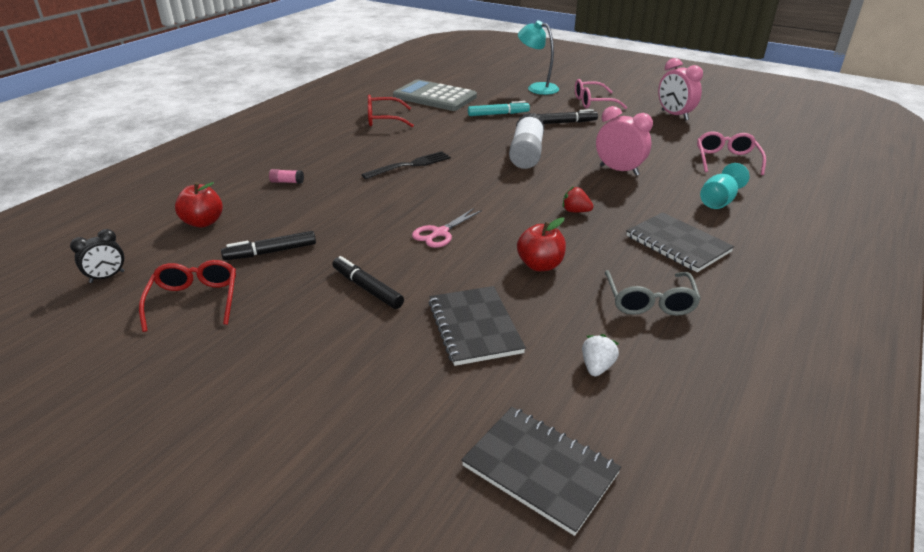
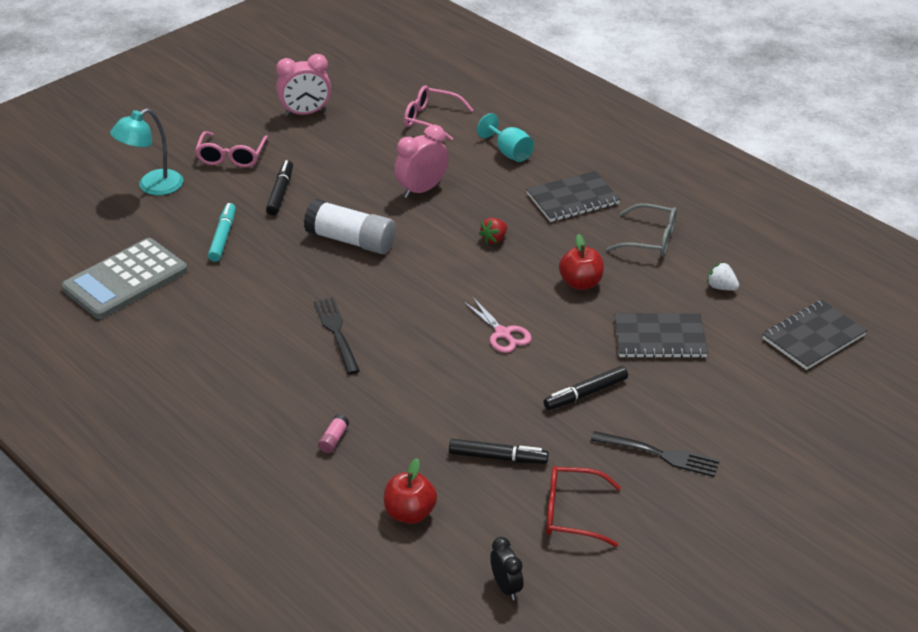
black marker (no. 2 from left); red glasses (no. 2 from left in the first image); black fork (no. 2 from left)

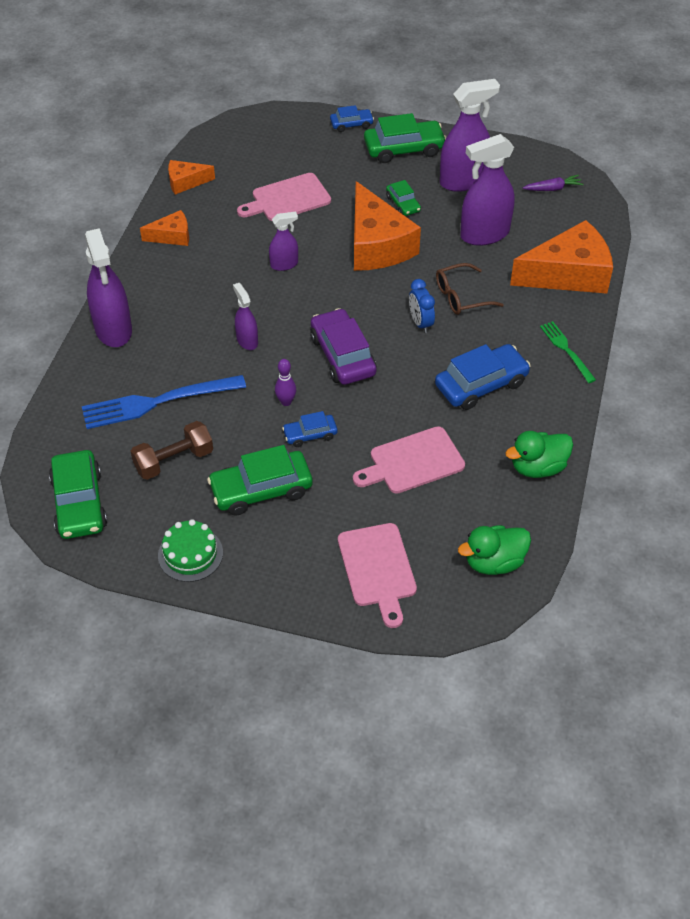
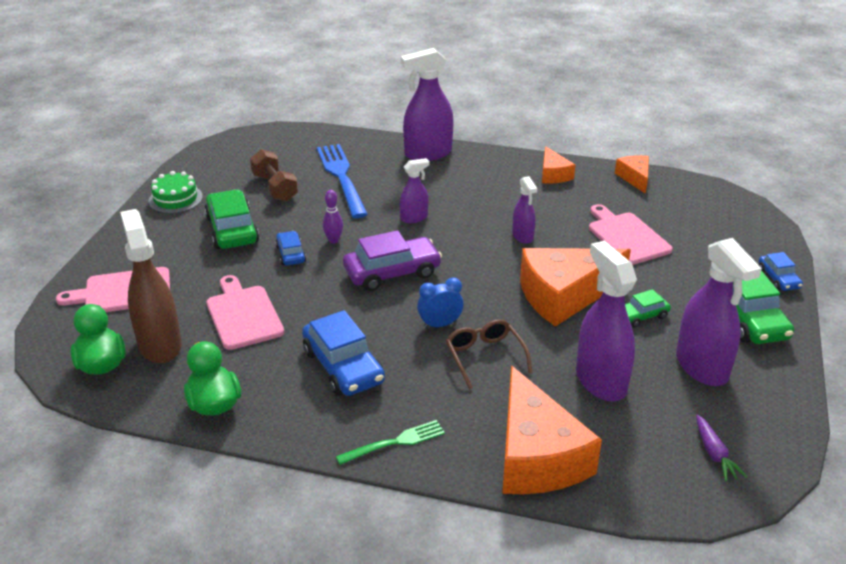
green car (no. 1 from left in the first image); brown spray bottle

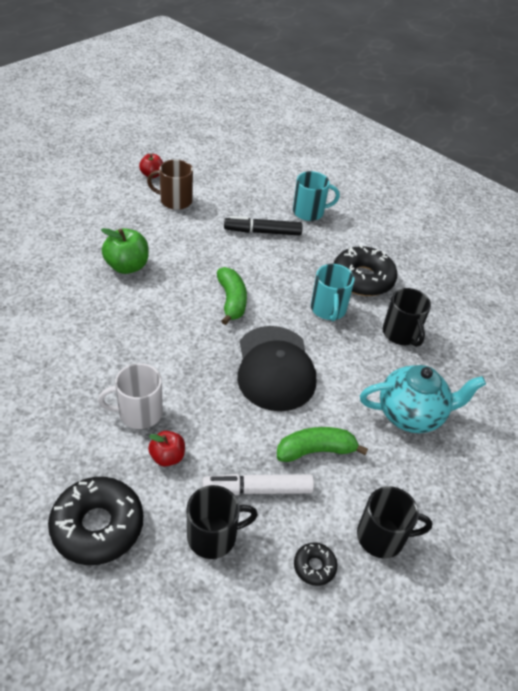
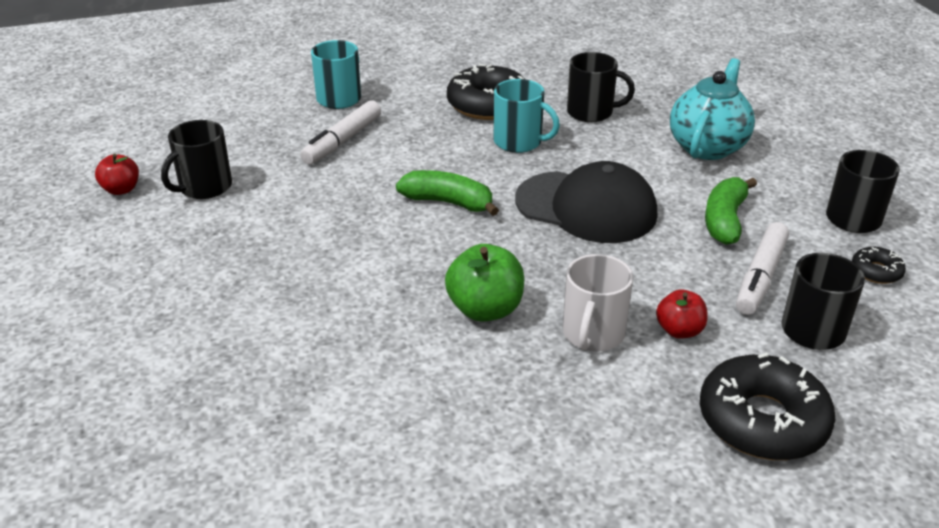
green apple; black mug (no. 1 from left); white marker (no. 1 from left)

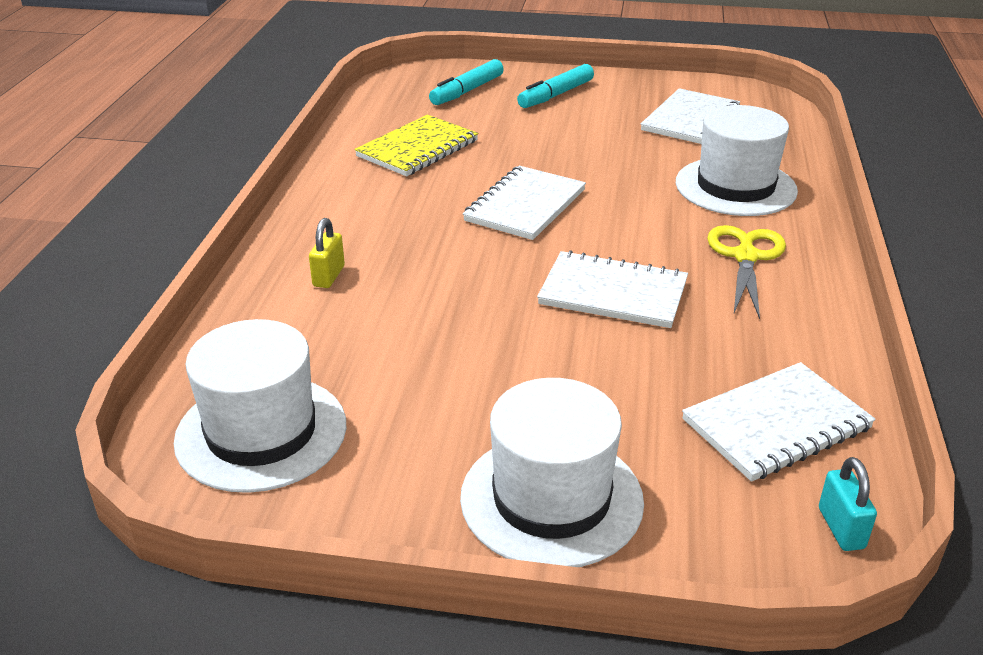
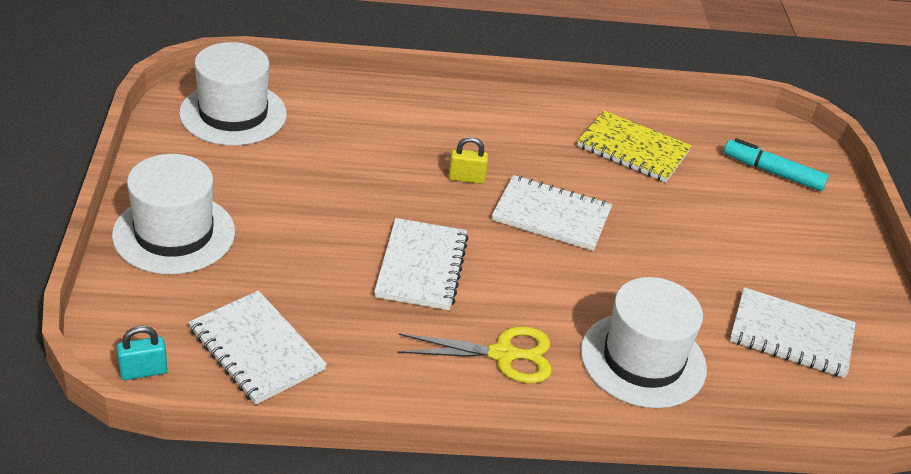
yellow padlock; turquoise marker (no. 2 from left in the first image)

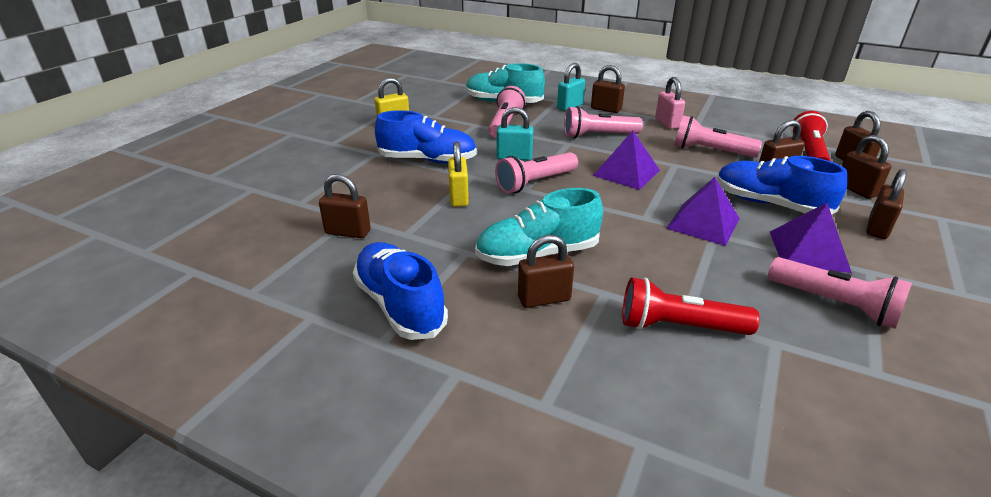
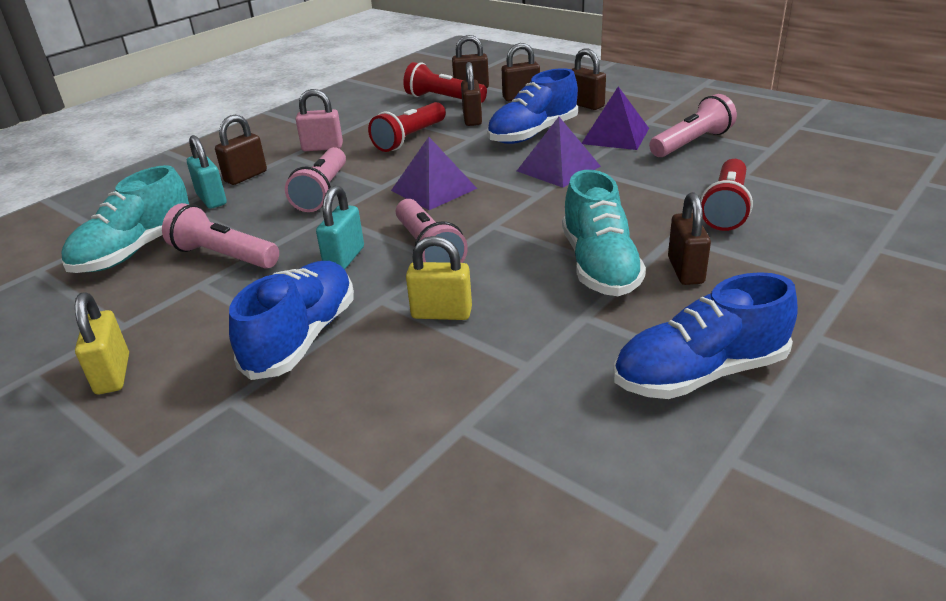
brown padlock (no. 1 from left in the first image); red flashlight (no. 1 from left)

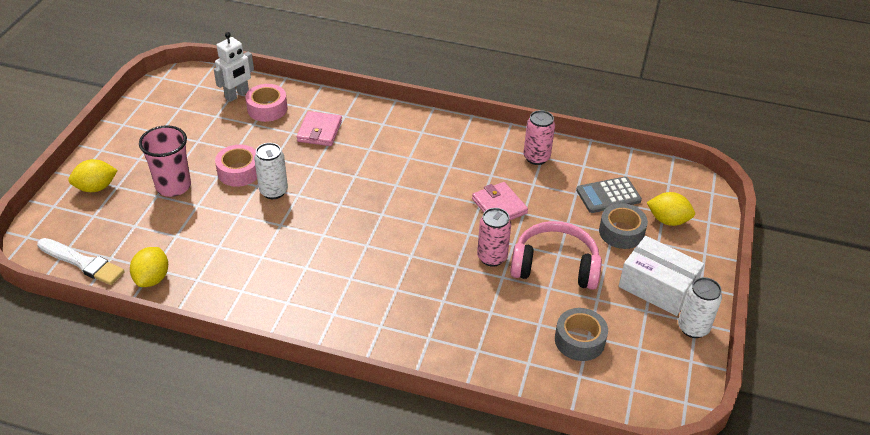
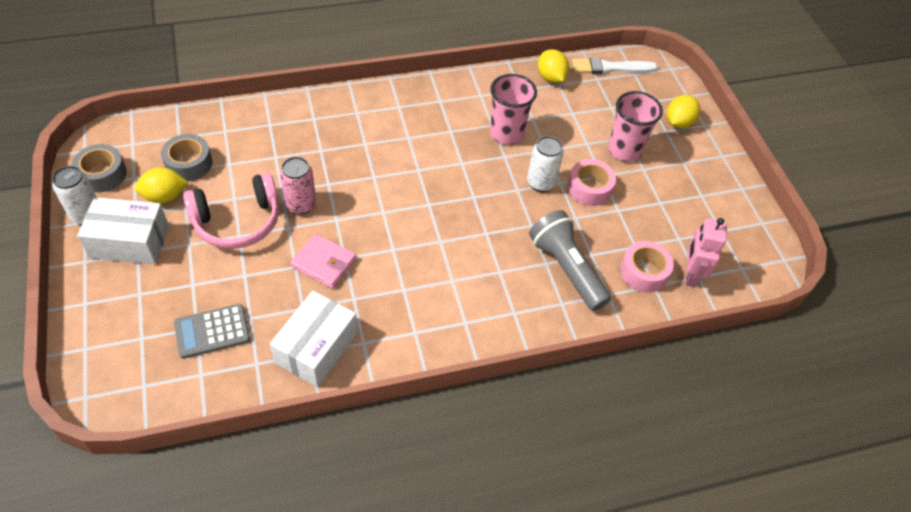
pink robot; grey flashlight; white box (no. 2 from left); grey calculator; grey tape (no. 1 from left); yellow lemon (no. 1 from left); pink cup (no. 1 from left)

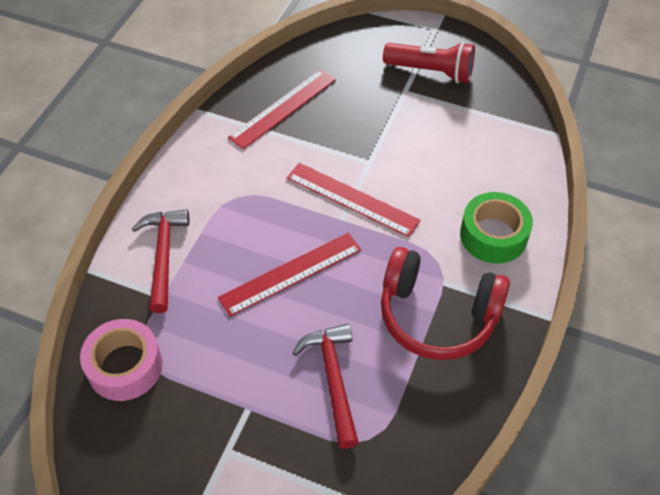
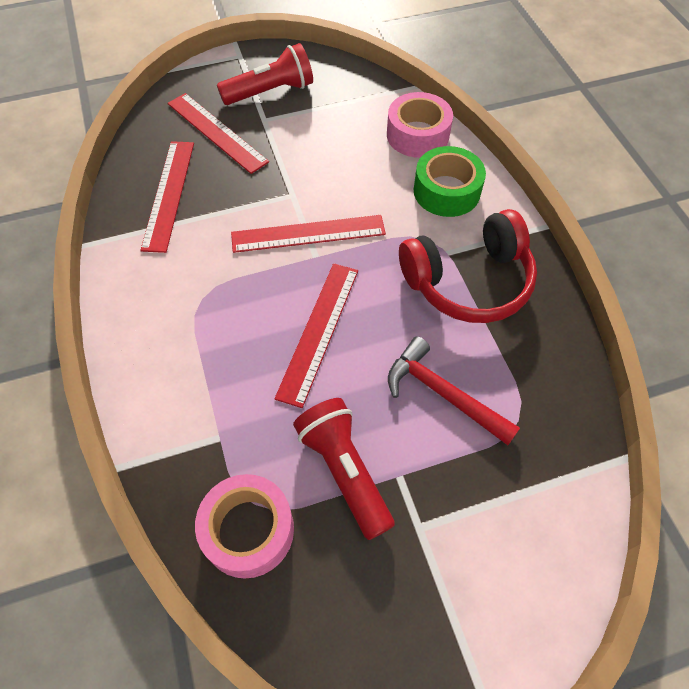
red hammer (no. 1 from left in the first image); red ruler (no. 2 from left); red flashlight (no. 2 from left); pink tape (no. 2 from left)

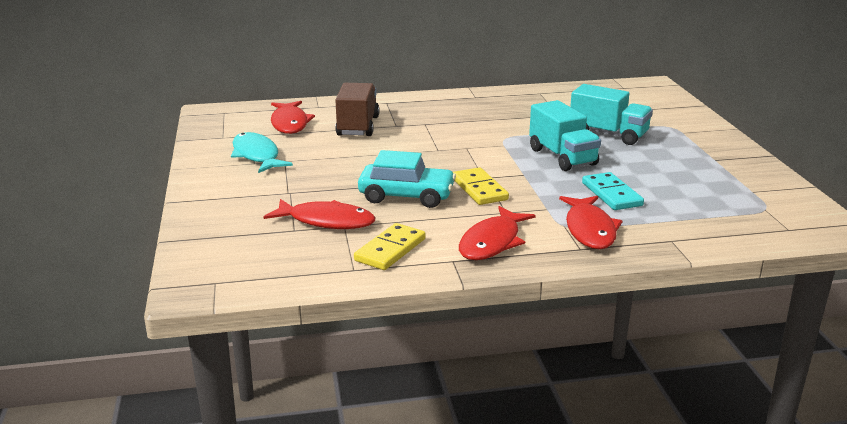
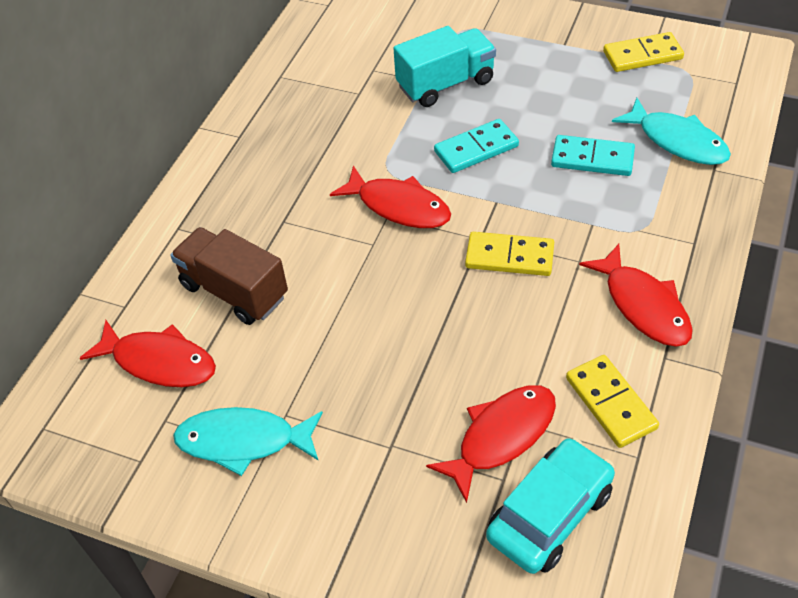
turquoise car; turquoise domino (no. 1 from left); red fish (no. 2 from left); yellow domino (no. 3 from left); turquoise fish (no. 2 from left)

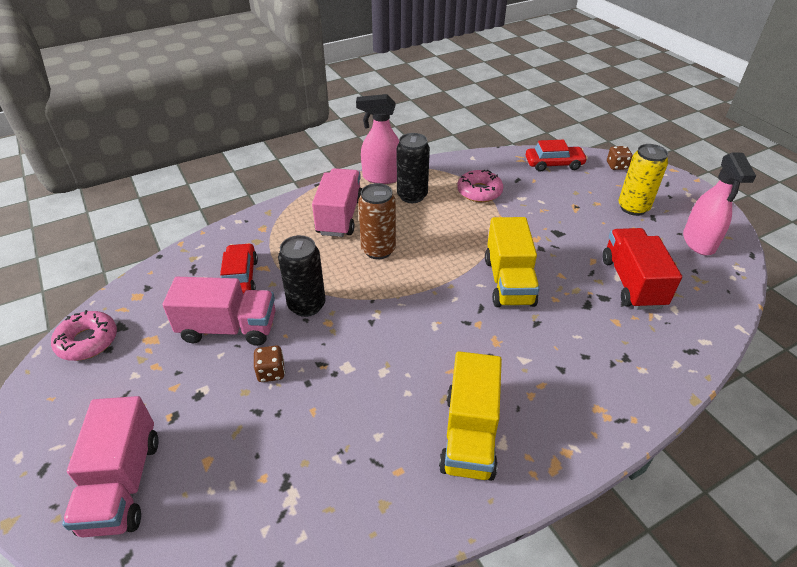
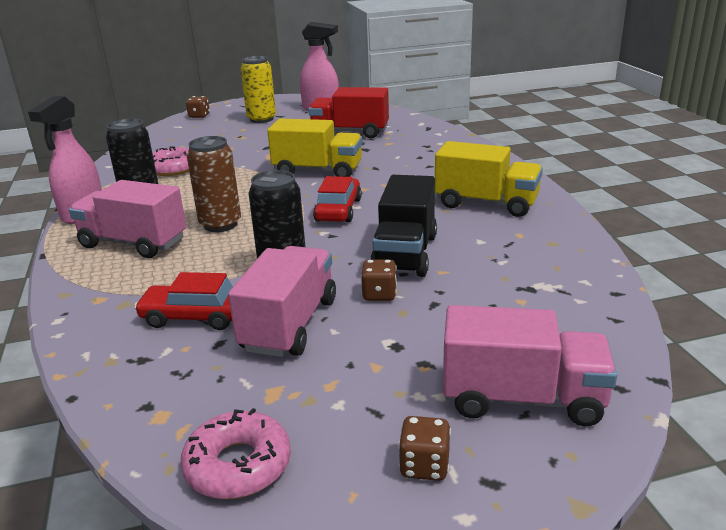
red car (no. 2 from left); black truck; brown dice (no. 3 from left)

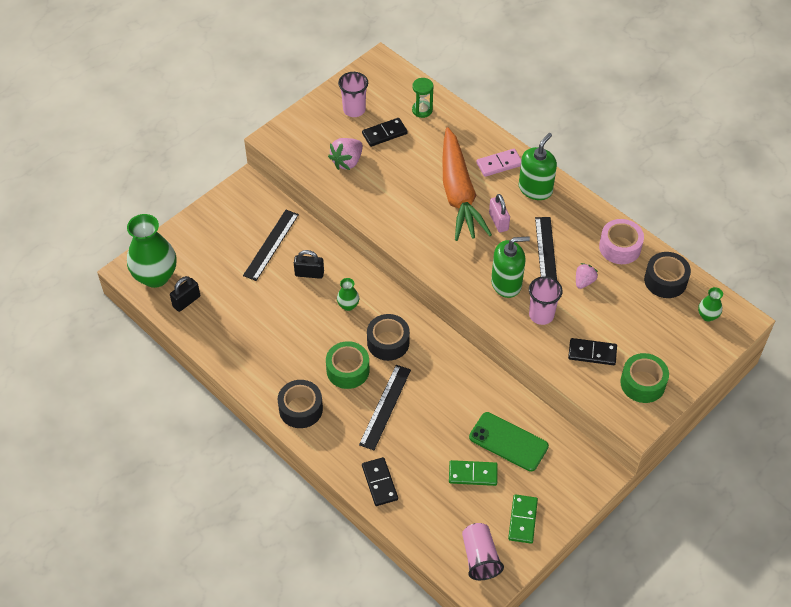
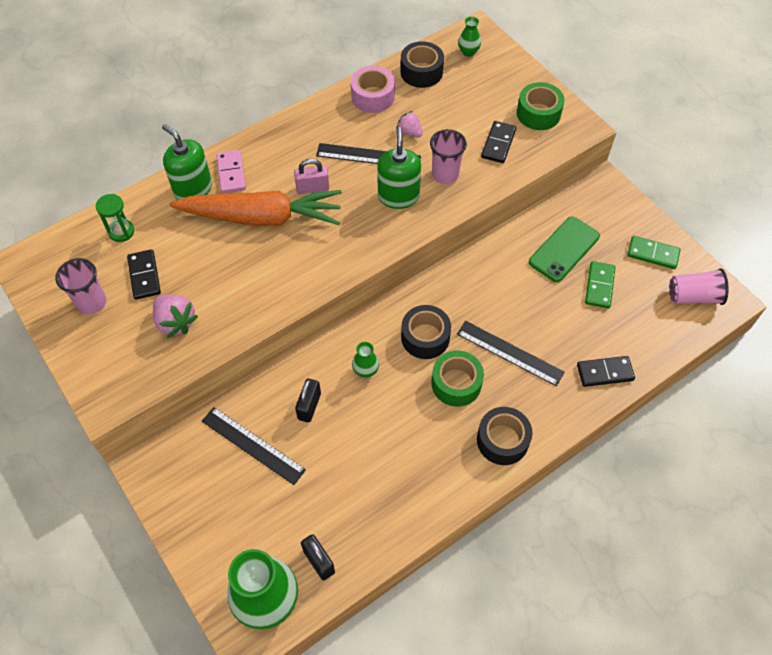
green soap dispenser (no. 1 from left)

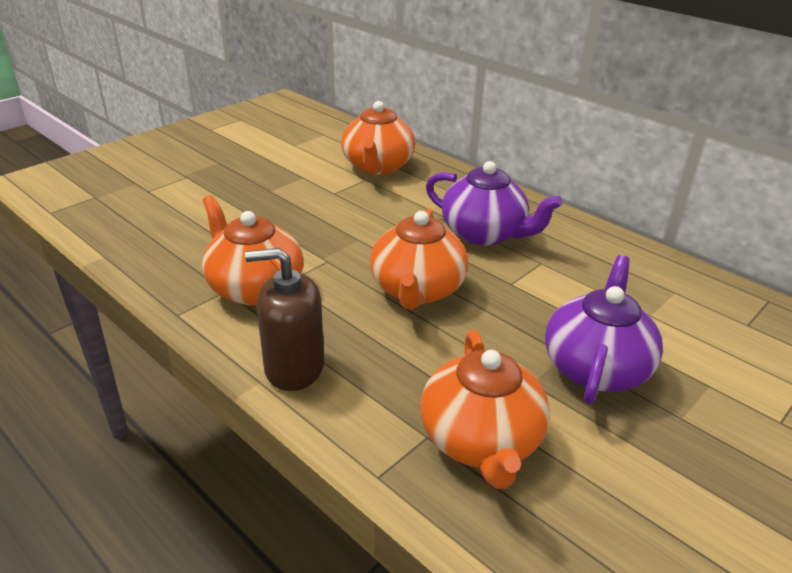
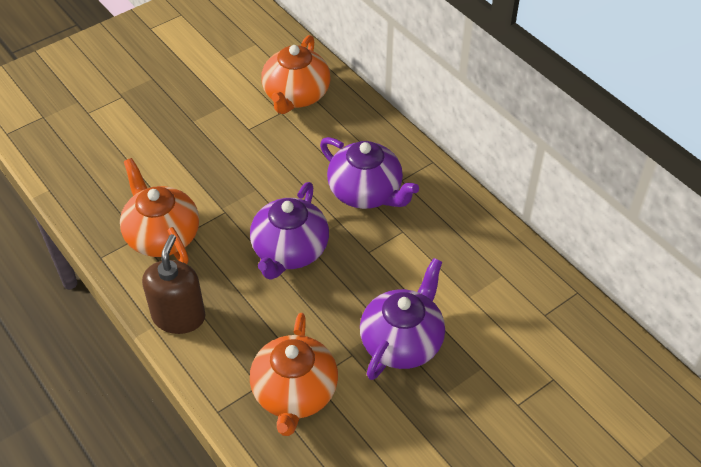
brown soap dispenser; purple teapot (no. 1 from left)

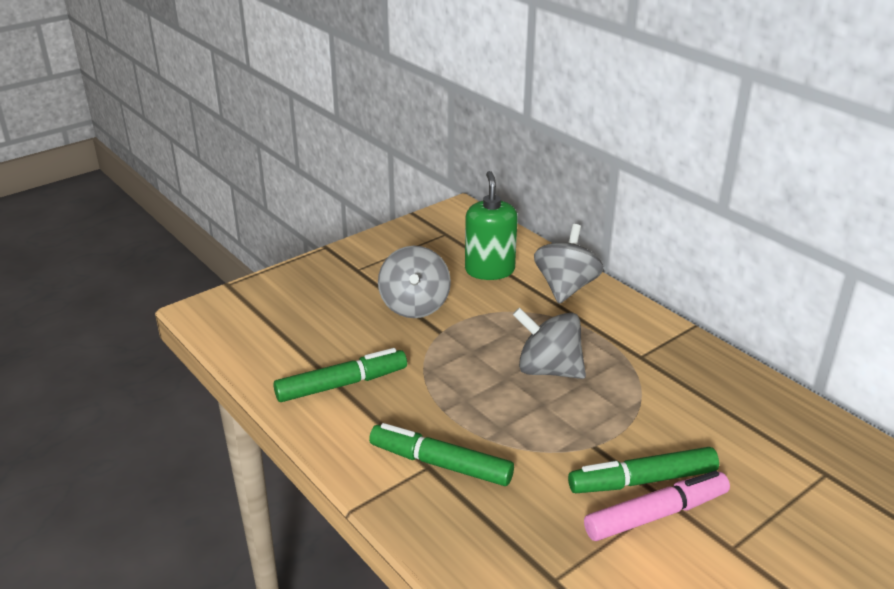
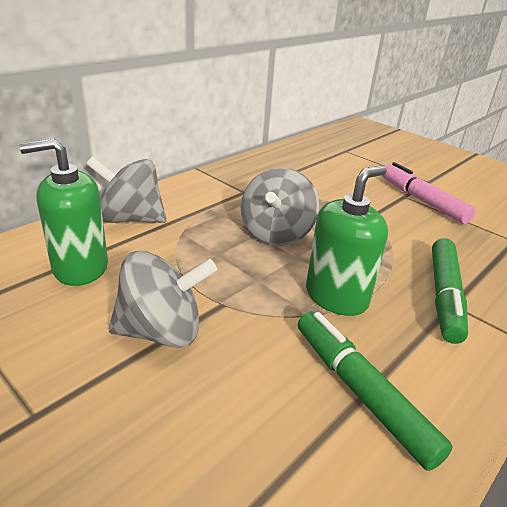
green marker (no. 3 from left in the first image); green soap dispenser (no. 2 from left)

